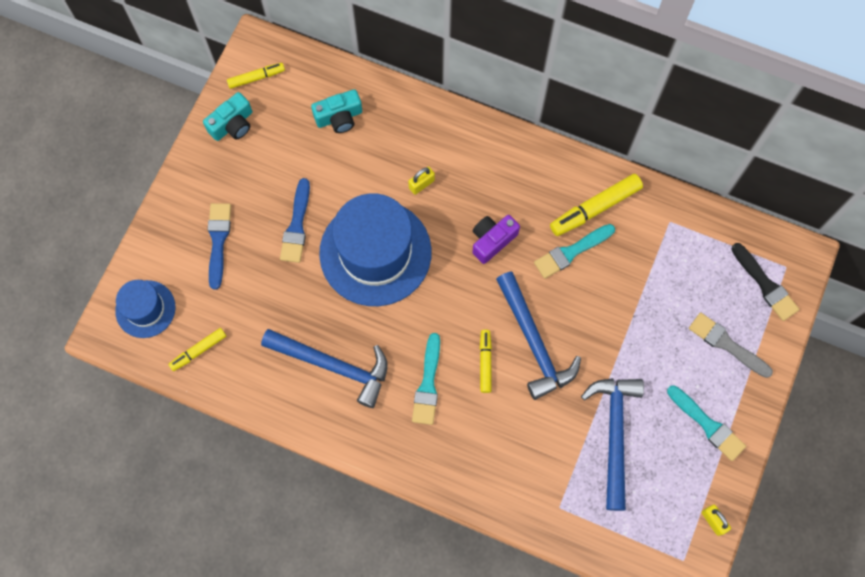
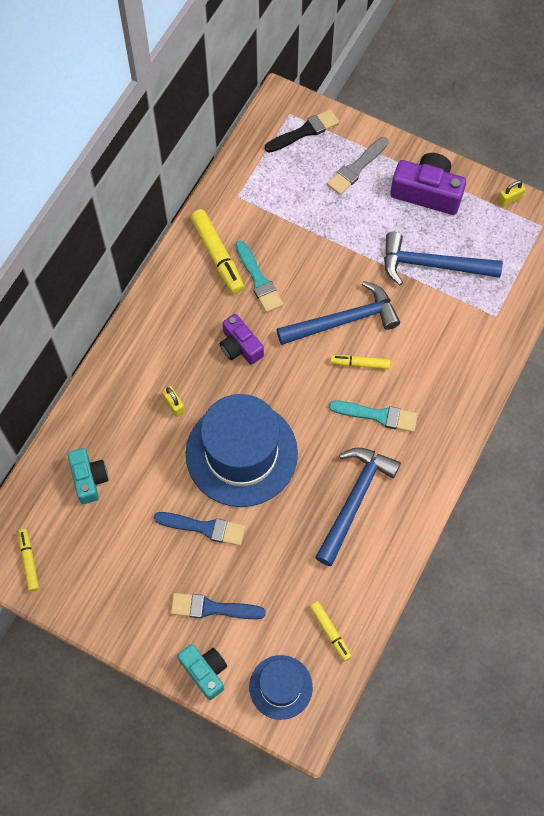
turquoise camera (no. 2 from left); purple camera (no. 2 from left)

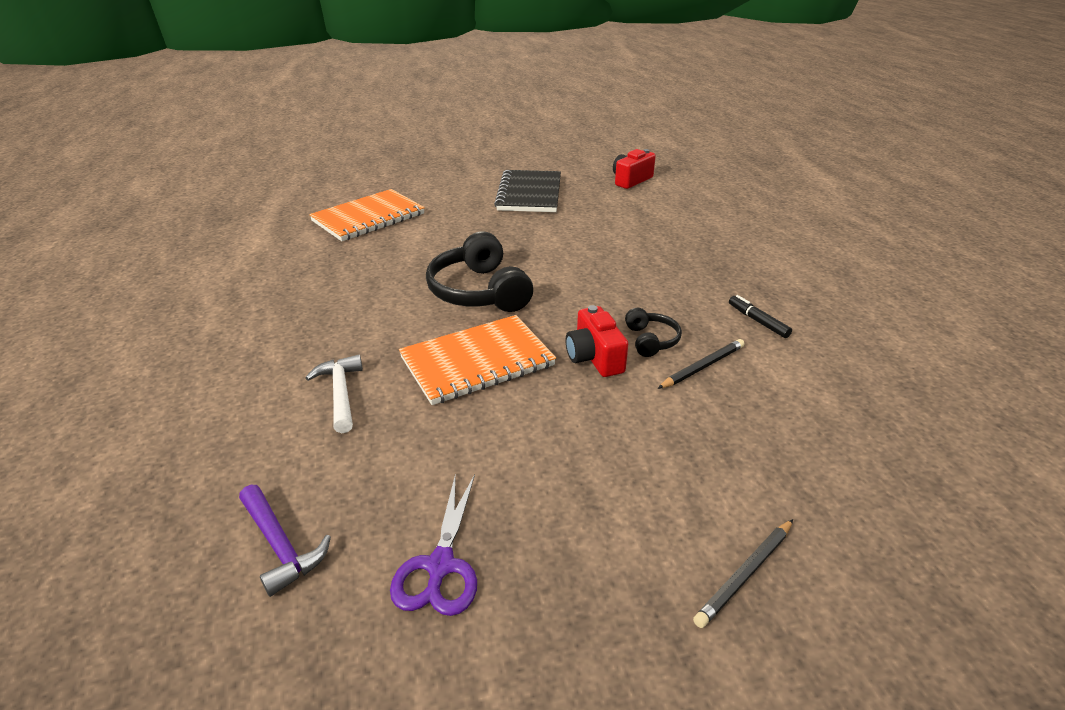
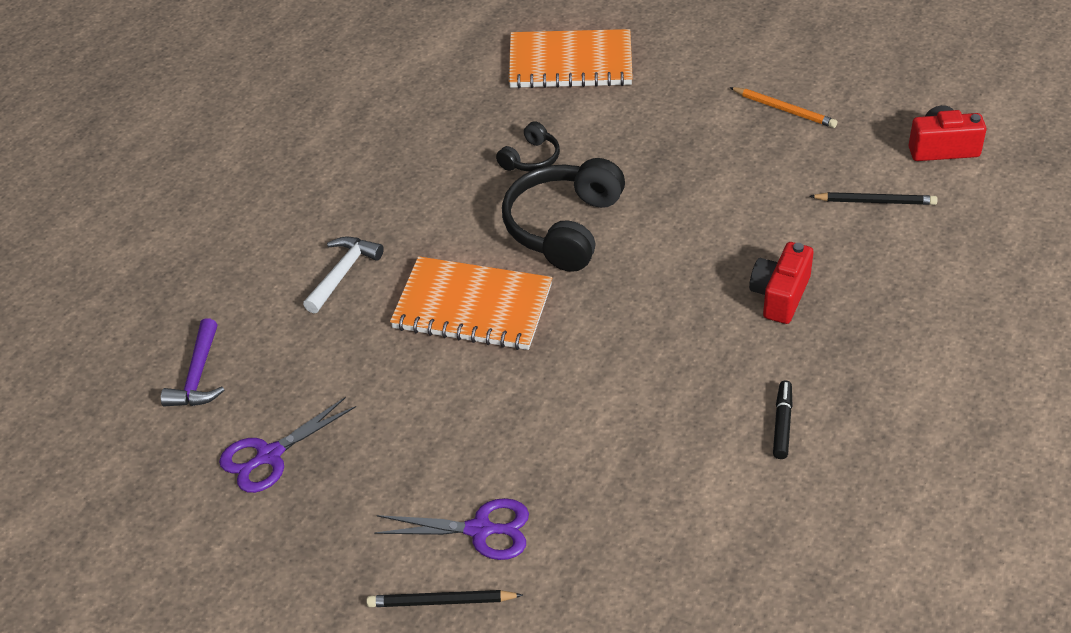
orange pencil; red camera (no. 1 from left); black headphones (no. 1 from left); black pencil (no. 2 from left); purple scissors (no. 2 from left)

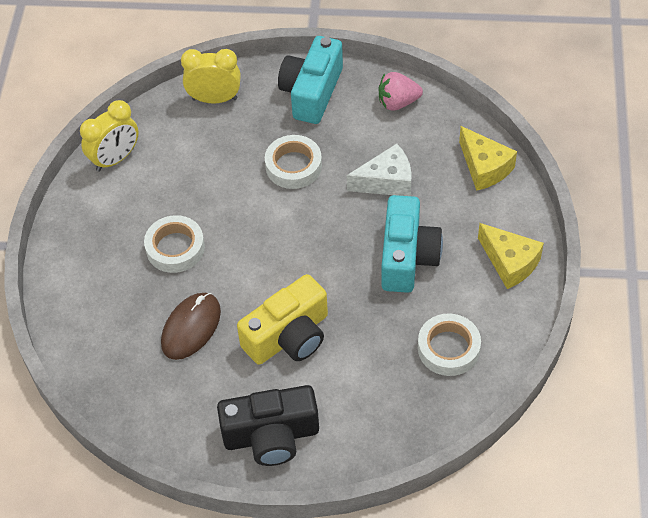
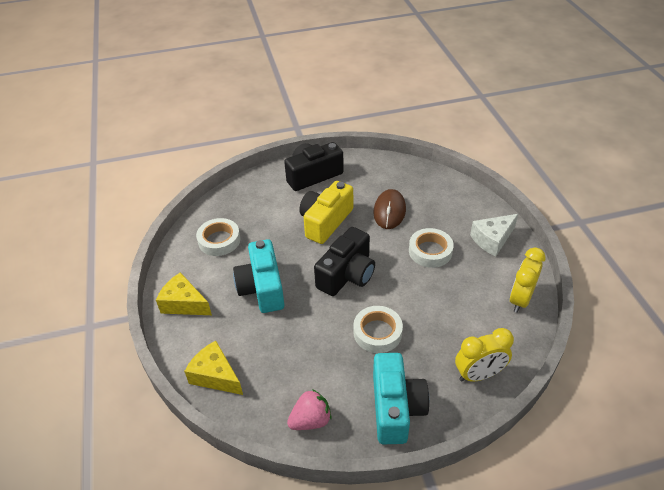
white cheese; black camera (no. 2 from left)

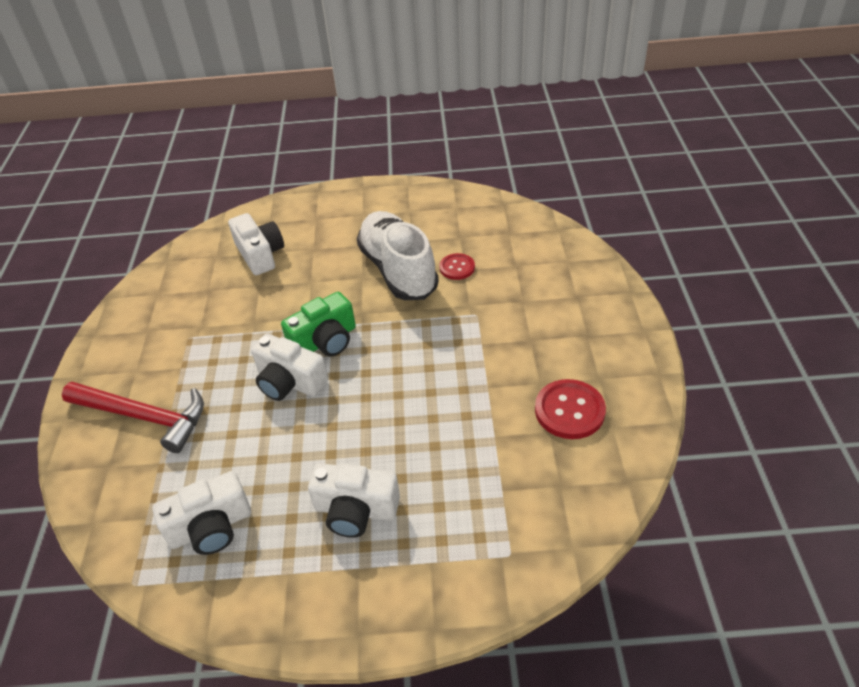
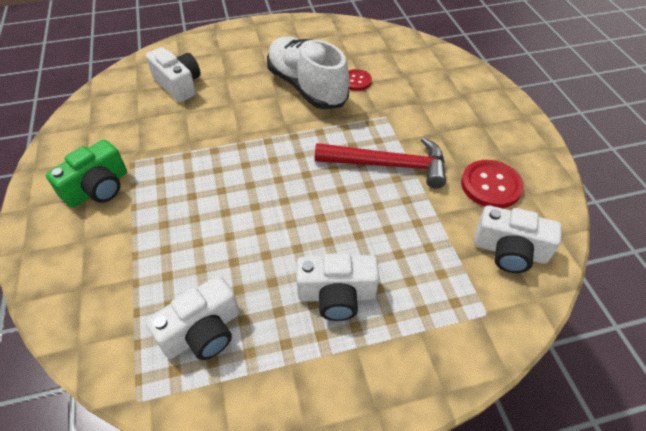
red hammer; white camera (no. 4 from left); green camera

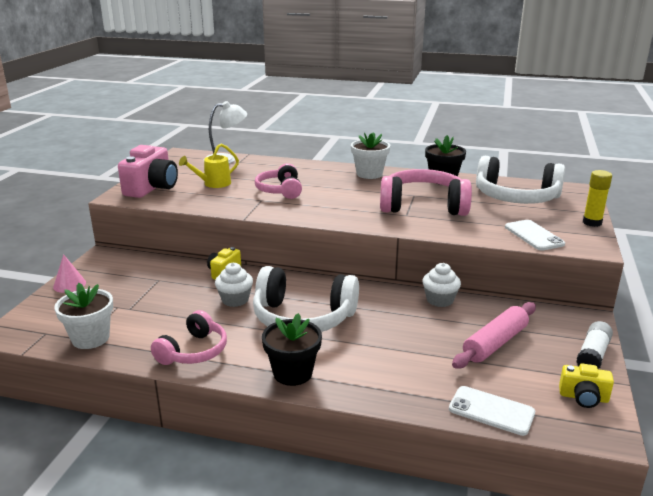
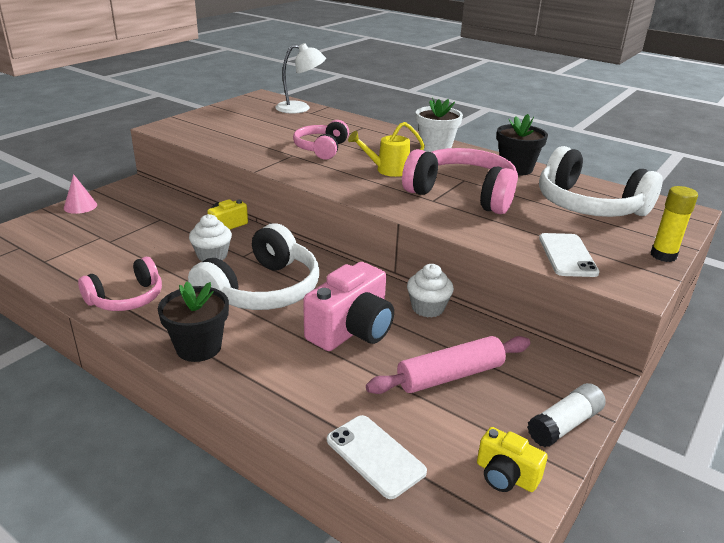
white flower pot (no. 1 from left in the first image); pink camera; yellow watering can; white headphones (no. 1 from left)

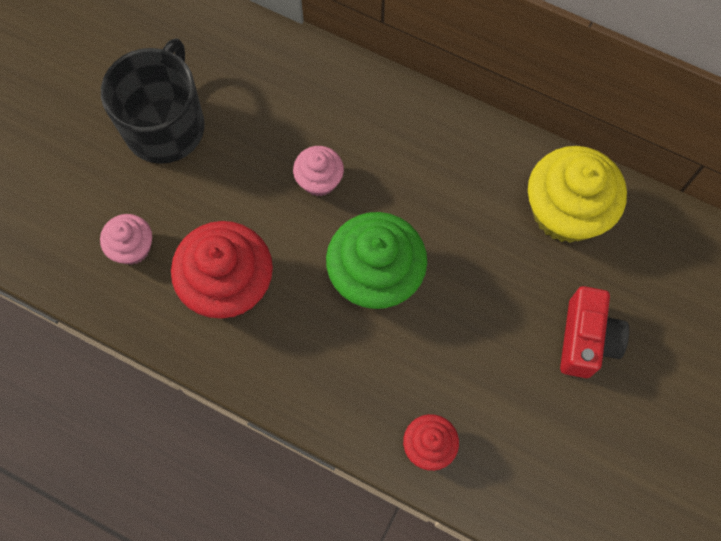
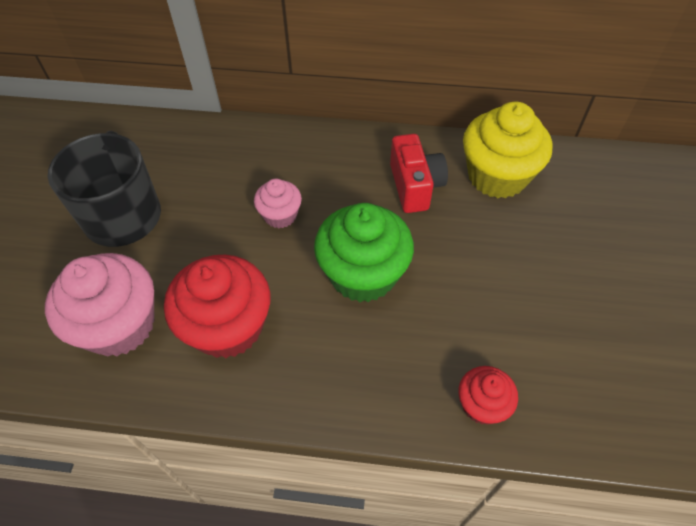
pink cupcake (no. 1 from left); red camera

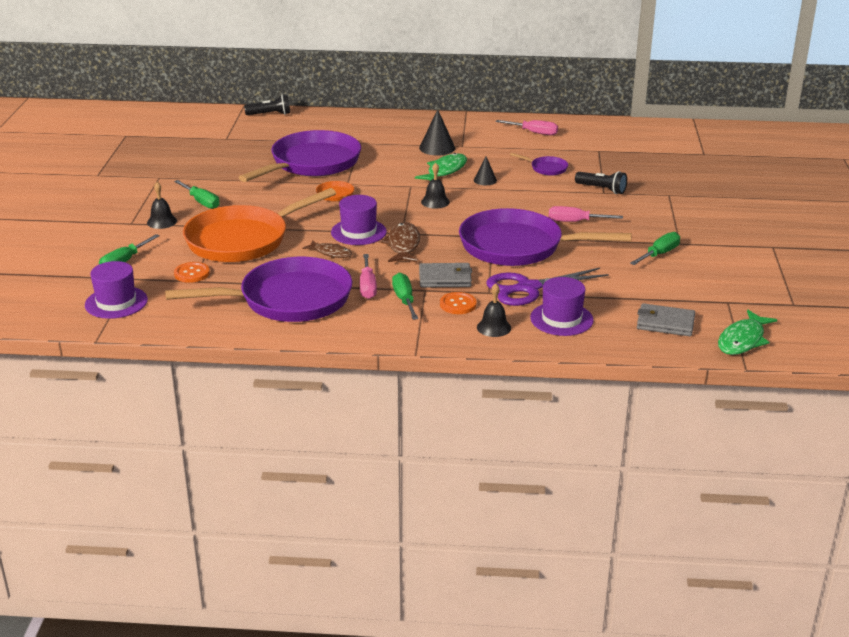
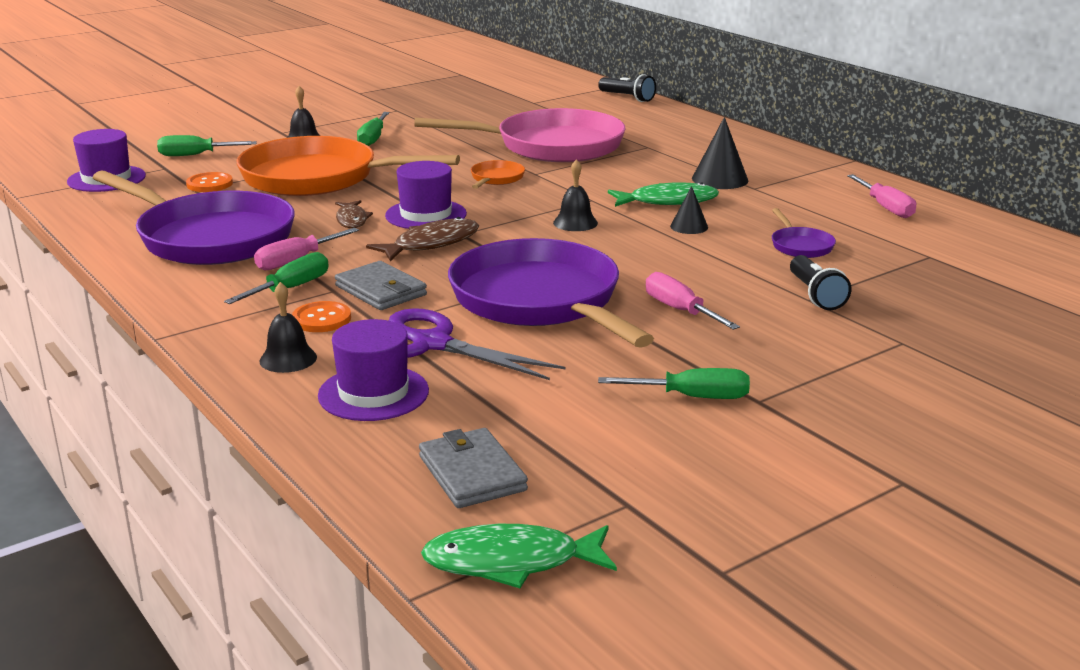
pink pan

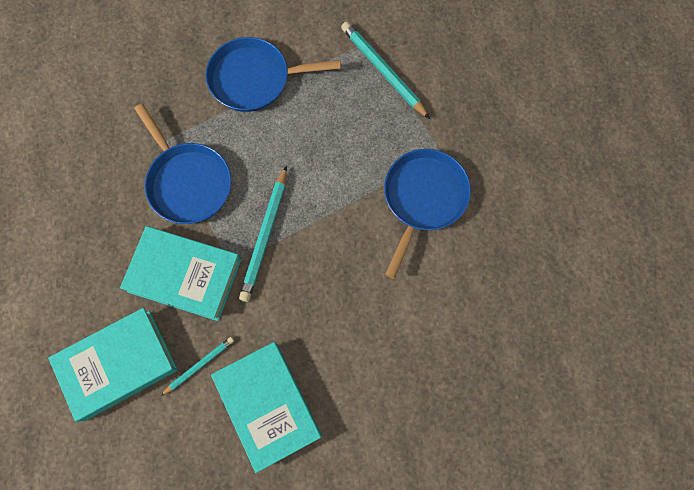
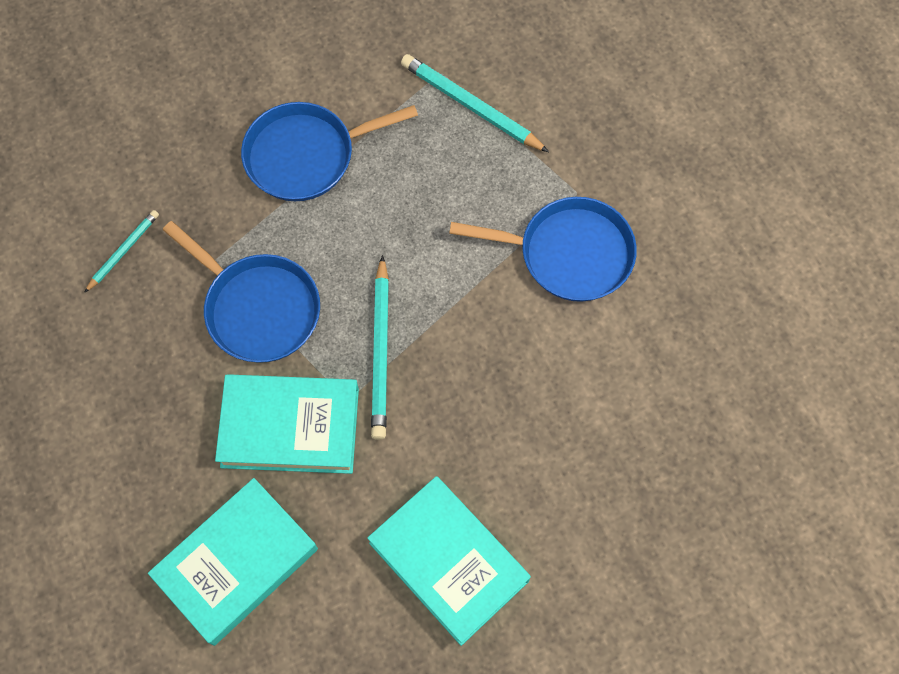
turquoise pencil (no. 1 from left); blue pan (no. 3 from left)

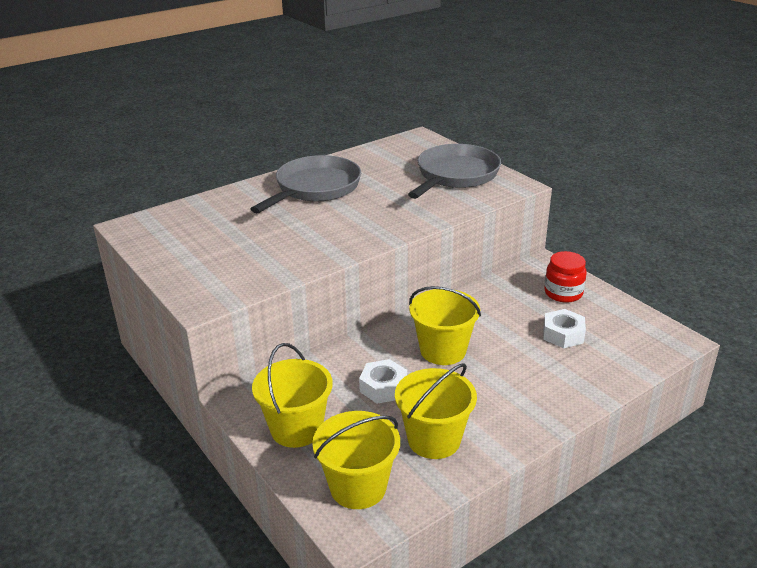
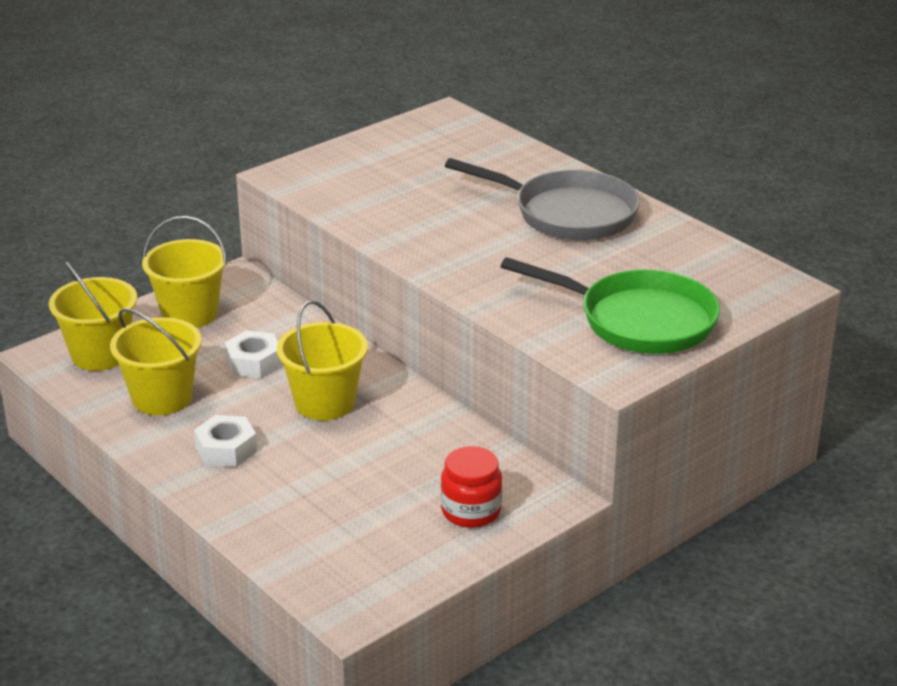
green pan; white nut (no. 1 from left)

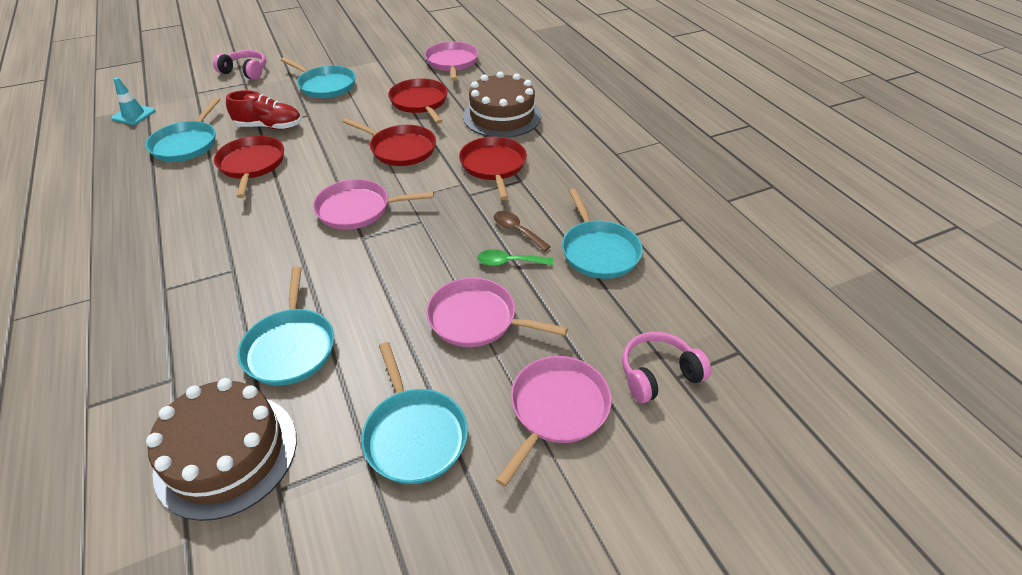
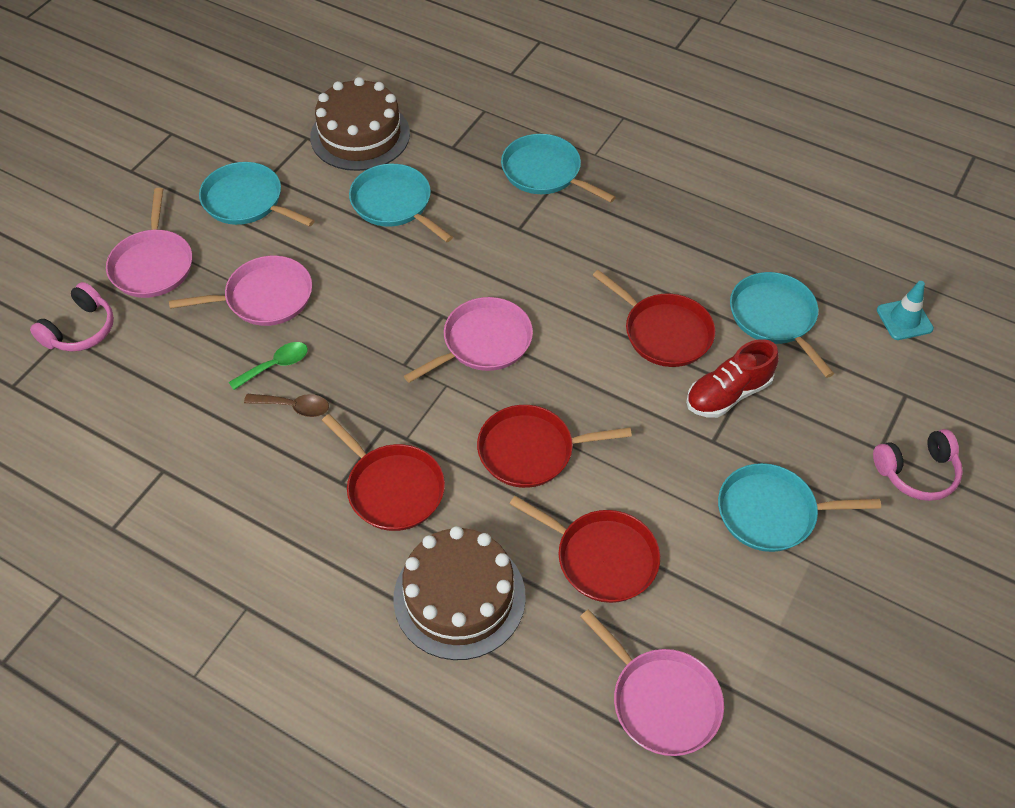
turquoise pan (no. 3 from left)

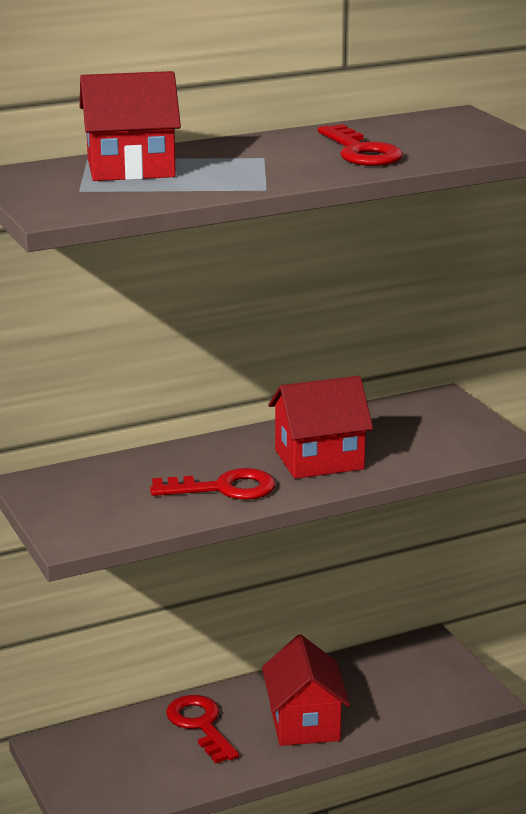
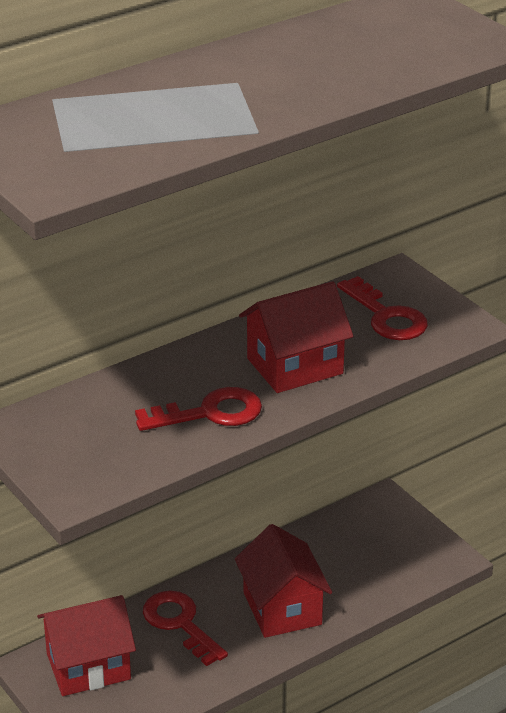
red house (no. 1 from left); red key (no. 3 from left)

